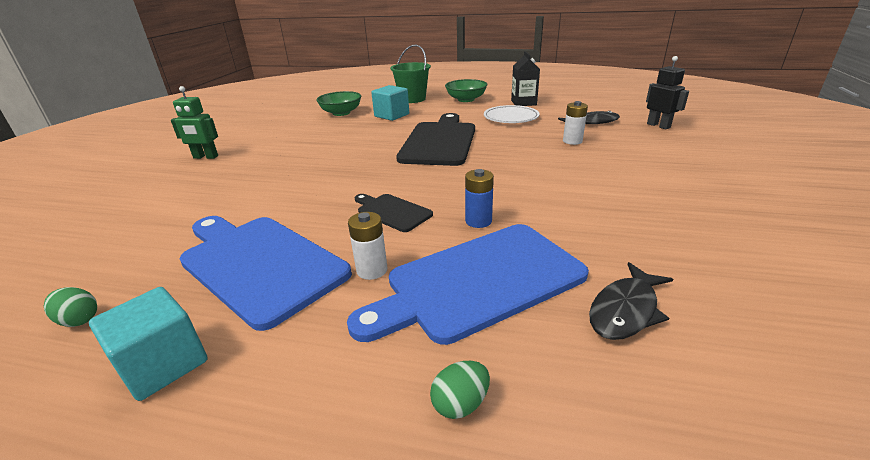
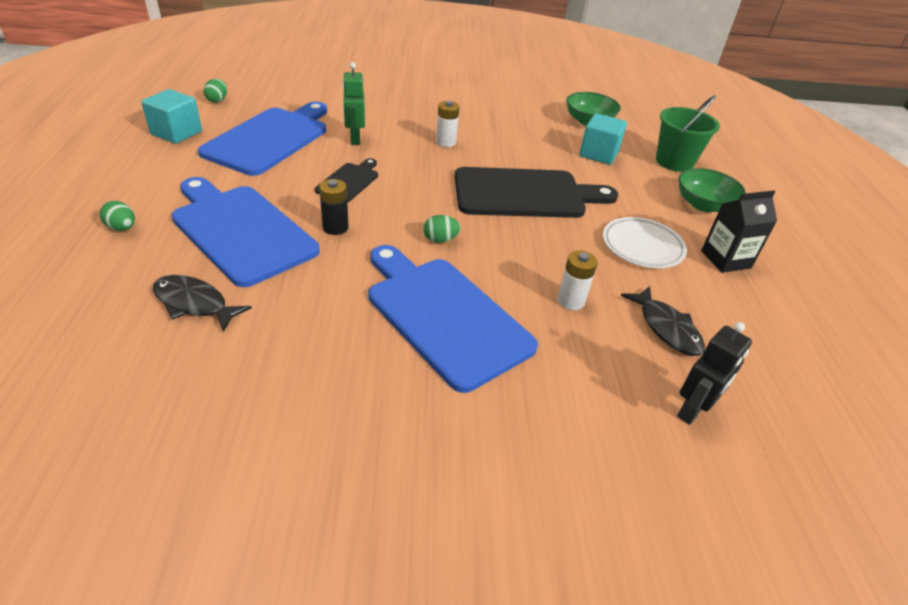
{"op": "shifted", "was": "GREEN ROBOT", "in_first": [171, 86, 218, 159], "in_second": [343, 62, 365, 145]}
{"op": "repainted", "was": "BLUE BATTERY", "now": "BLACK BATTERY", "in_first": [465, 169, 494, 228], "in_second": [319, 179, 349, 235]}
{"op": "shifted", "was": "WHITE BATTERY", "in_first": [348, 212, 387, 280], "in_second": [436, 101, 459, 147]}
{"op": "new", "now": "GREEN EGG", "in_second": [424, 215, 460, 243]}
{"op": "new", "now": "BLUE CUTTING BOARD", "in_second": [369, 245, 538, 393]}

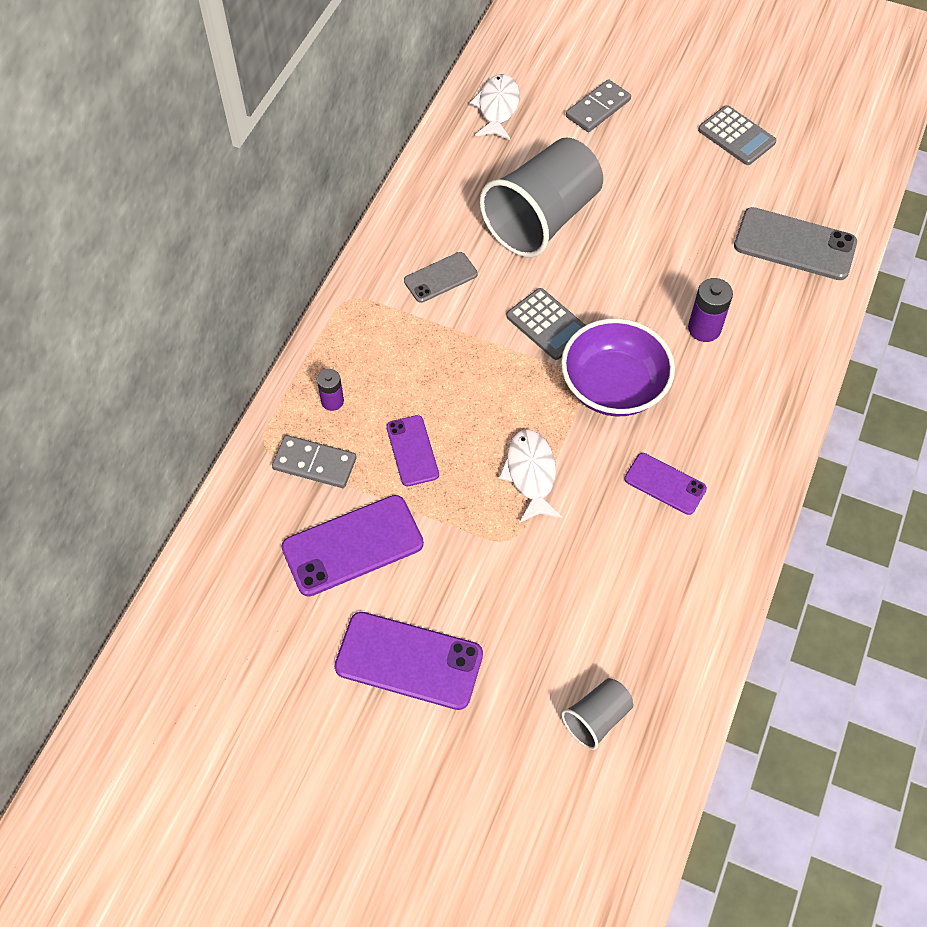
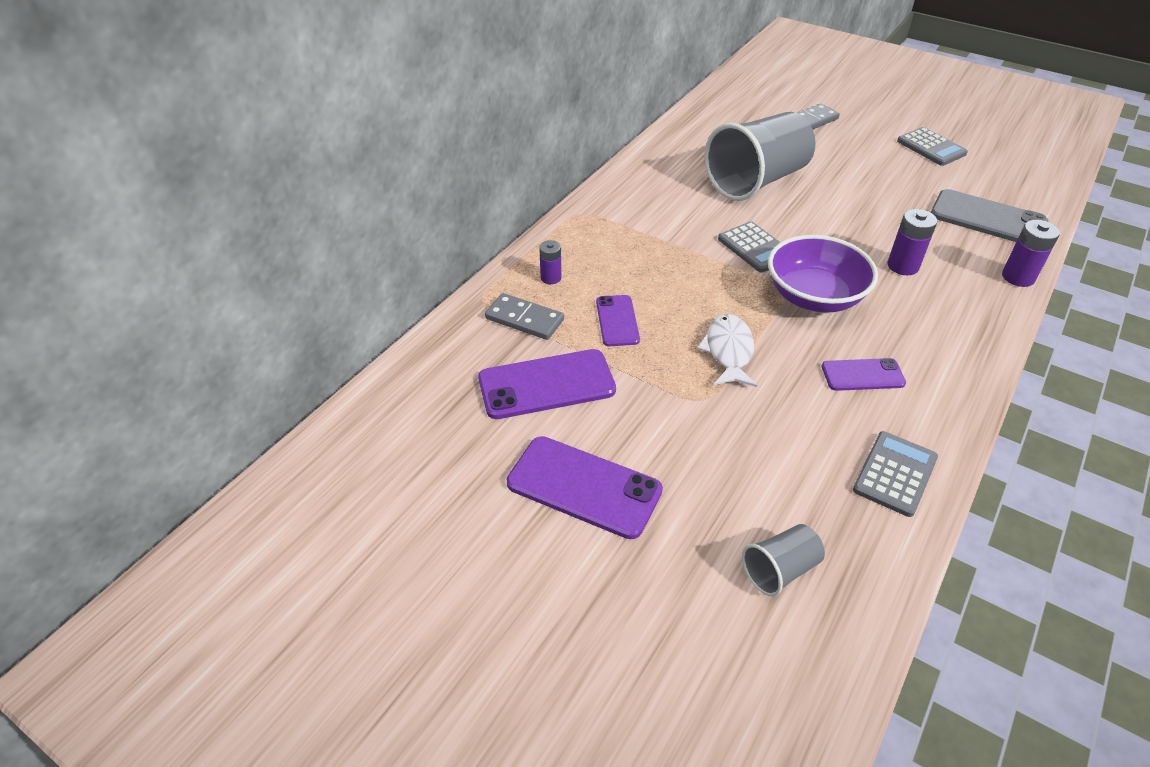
{"op": "gone", "was": "WHITE FISH", "in_first": [470, 74, 520, 140]}
{"op": "gone", "was": "GREY PHONE", "in_first": [404, 252, 478, 303]}
{"op": "rotated", "was": "PURPLE PHONE", "in_first": [624, 453, 707, 515], "in_second": [822, 358, 906, 391], "clockwise": -45}
{"op": "new", "now": "PURPLE BATTERY", "in_second": [1002, 220, 1060, 287]}
{"op": "new", "now": "GREY CALCULATOR", "in_second": [853, 431, 938, 517]}

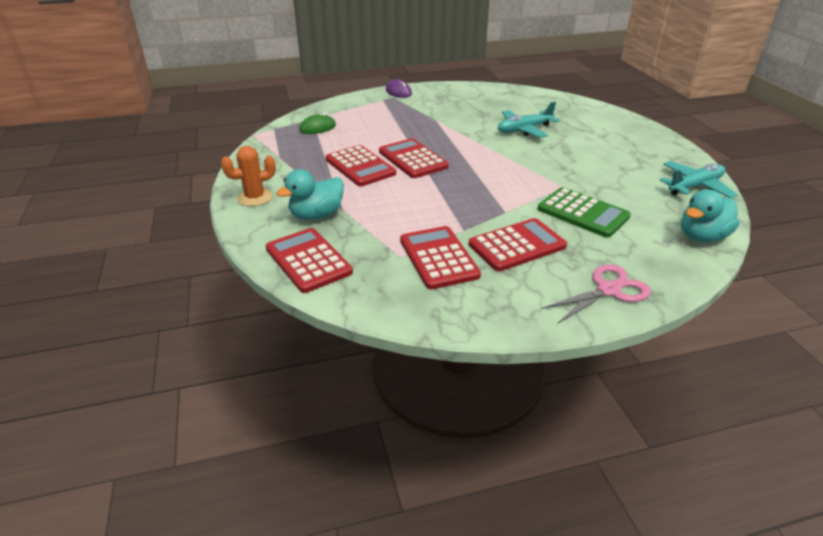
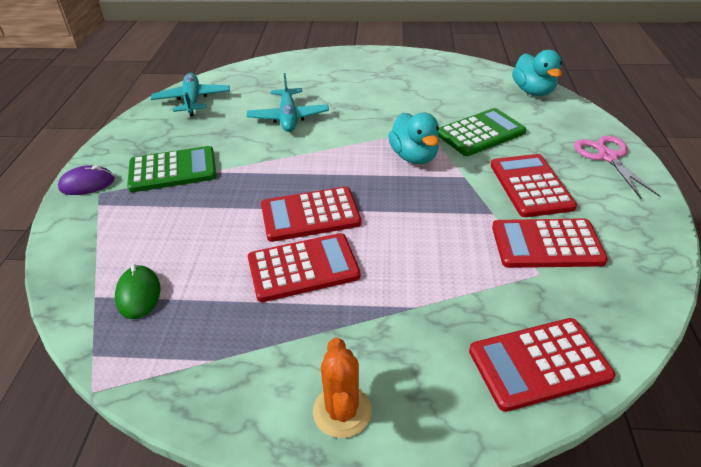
{"op": "shifted", "was": "TURQUOISE PLANE", "in_first": [659, 161, 738, 198], "in_second": [151, 73, 230, 117]}
{"op": "shifted", "was": "TURQUOISE DUCK", "in_first": [276, 169, 344, 220], "in_second": [388, 113, 439, 164]}
{"op": "new", "now": "GREEN CALCULATOR", "in_second": [127, 146, 216, 192]}

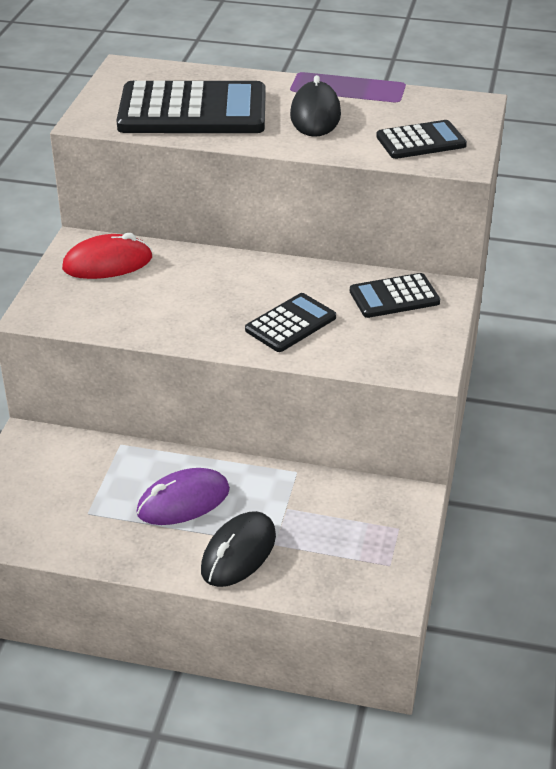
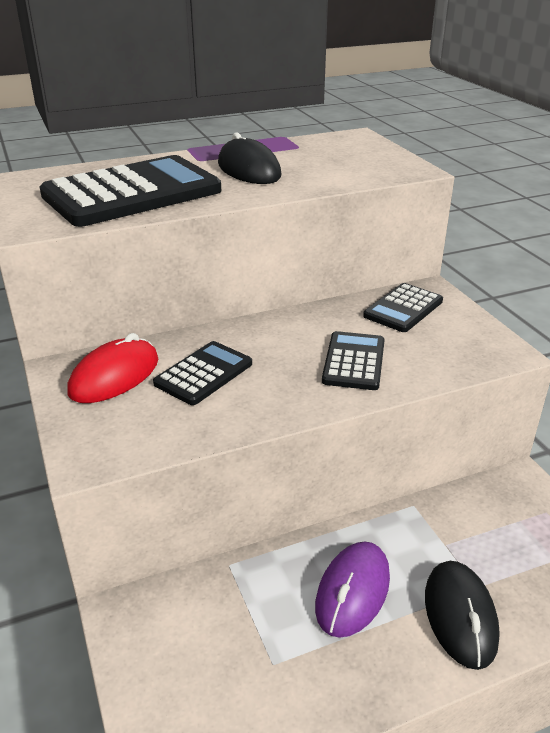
{"op": "shifted", "was": "BLACK CALCULATOR", "in_first": [376, 120, 467, 159], "in_second": [153, 341, 252, 405]}

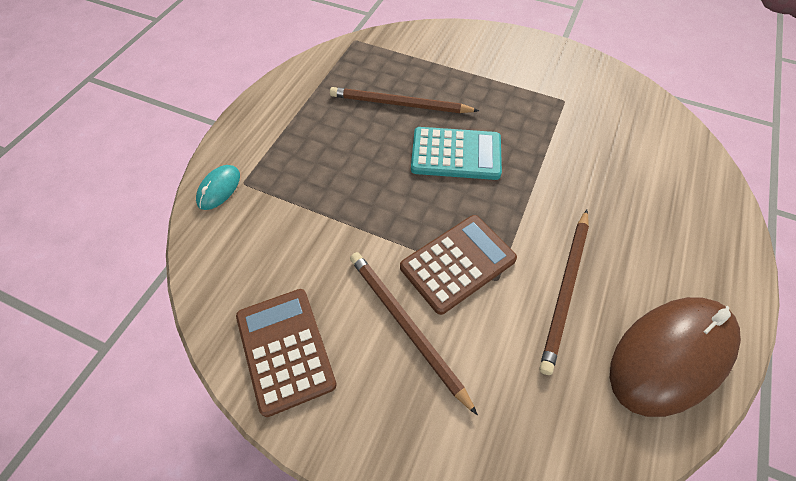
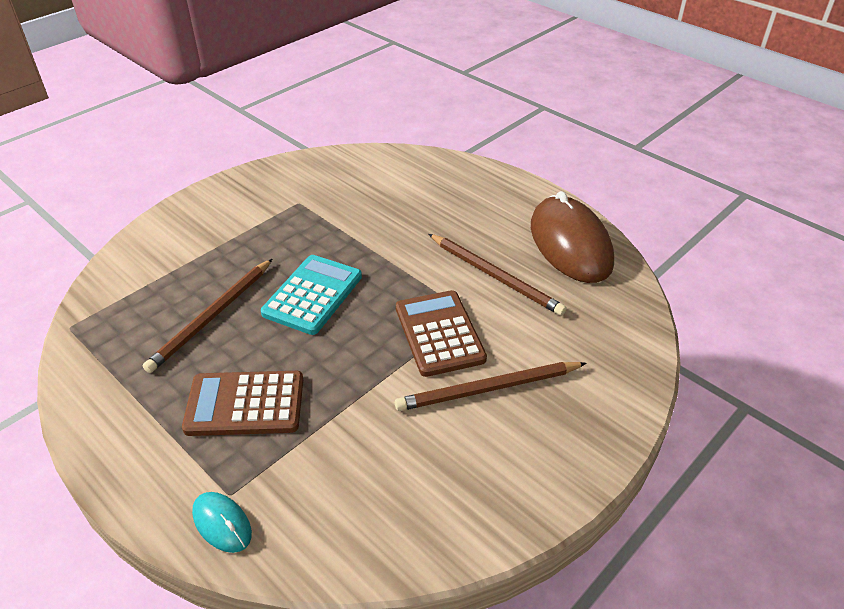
{"op": "shifted", "was": "BROWN CALCULATOR", "in_first": [236, 289, 337, 417], "in_second": [182, 371, 303, 436]}

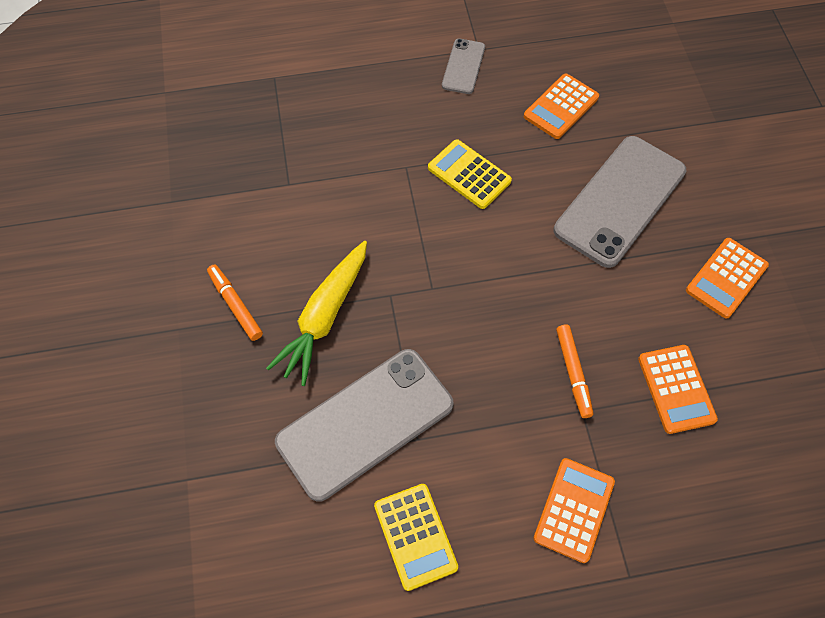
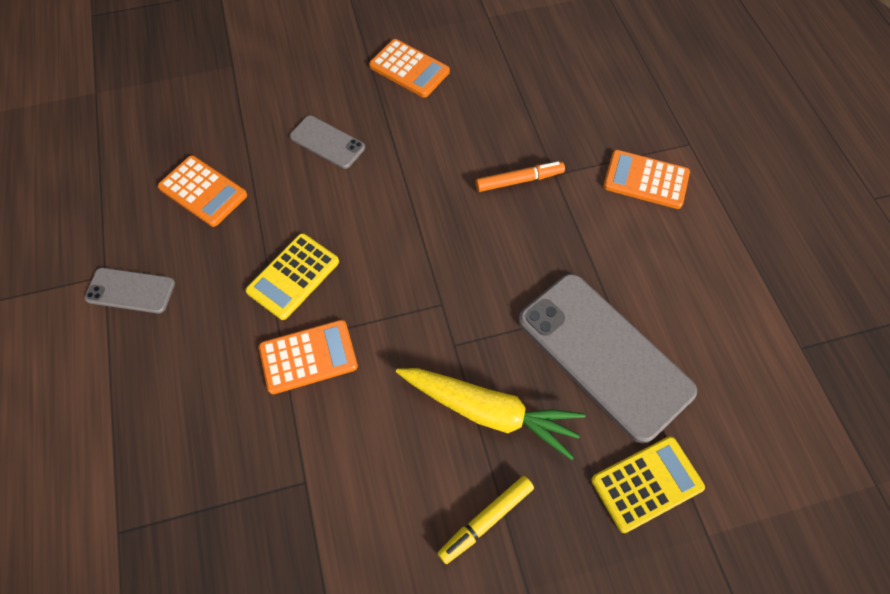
{"op": "scaled", "was": "GREY PHONE", "in_first": [554, 136, 686, 268], "in_second": [290, 116, 365, 169], "ratio": 0.49}
{"op": "repainted", "was": "ORANGE MARKER", "now": "YELLOW MARKER", "in_first": [207, 264, 263, 341], "in_second": [438, 476, 534, 564]}
{"op": "shifted", "was": "ORANGE CALCULATOR", "in_first": [638, 345, 718, 434], "in_second": [259, 320, 358, 394]}
{"op": "shifted", "was": "YELLOW CALCULATOR", "in_first": [374, 484, 458, 591], "in_second": [591, 436, 705, 533]}

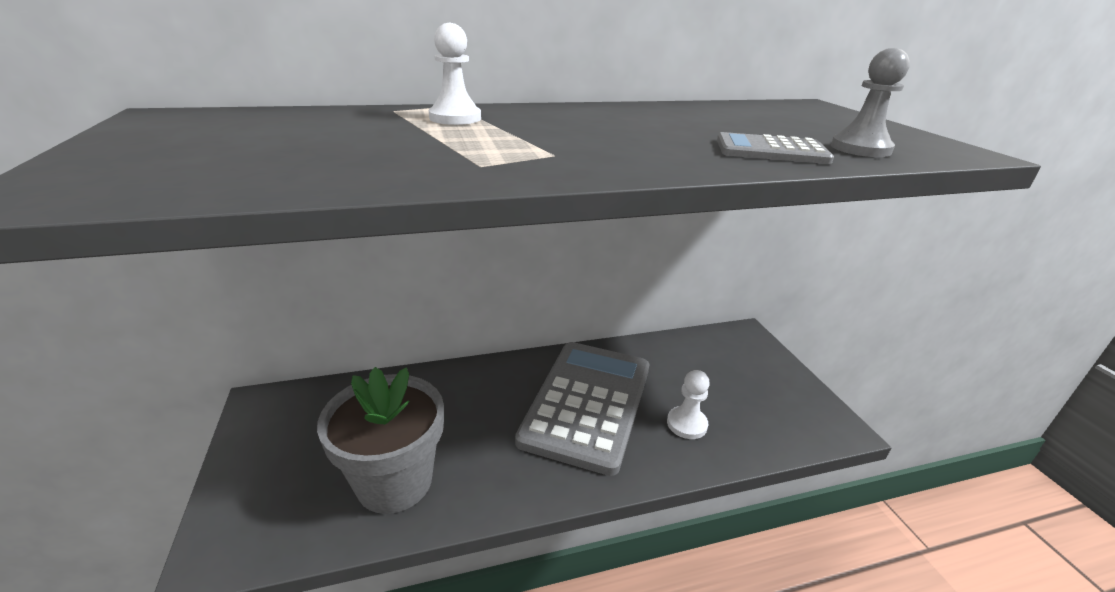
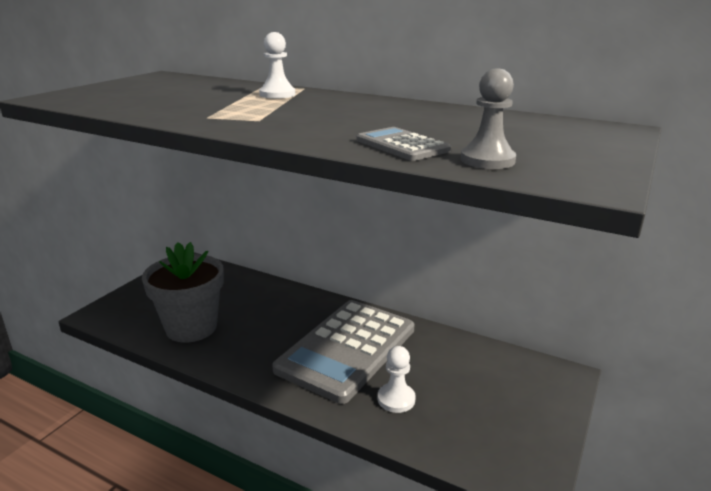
{"op": "rotated", "was": "GREY CALCULATOR", "in_first": [515, 342, 649, 476], "in_second": [272, 300, 415, 404], "clockwise": 150}

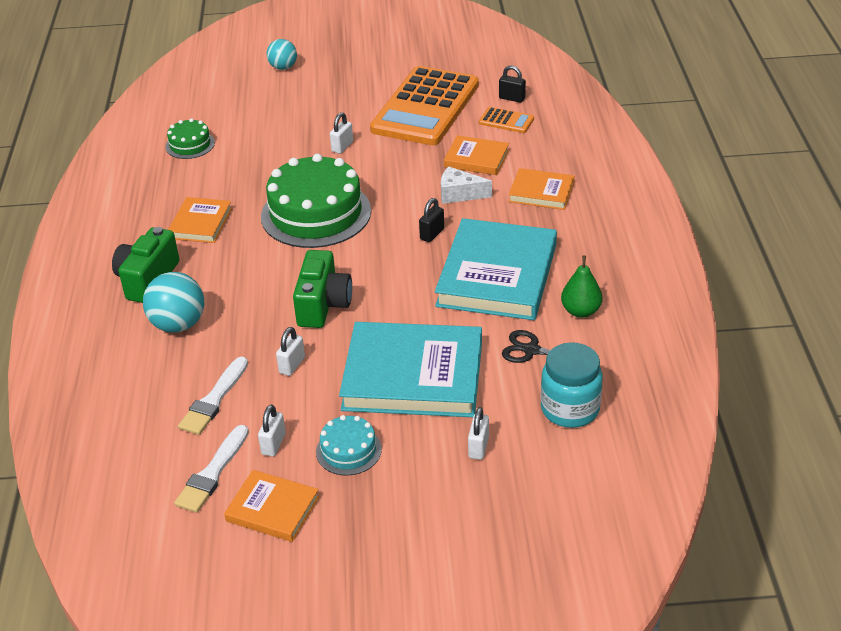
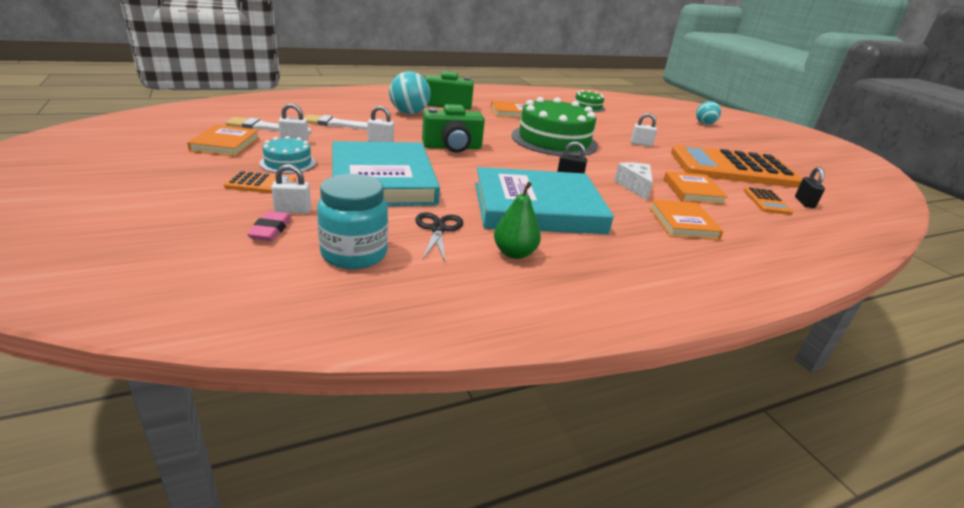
{"op": "new", "now": "ORANGE CALCULATOR", "in_second": [224, 171, 296, 193]}
{"op": "new", "now": "PINK ERASER", "in_second": [247, 211, 291, 241]}

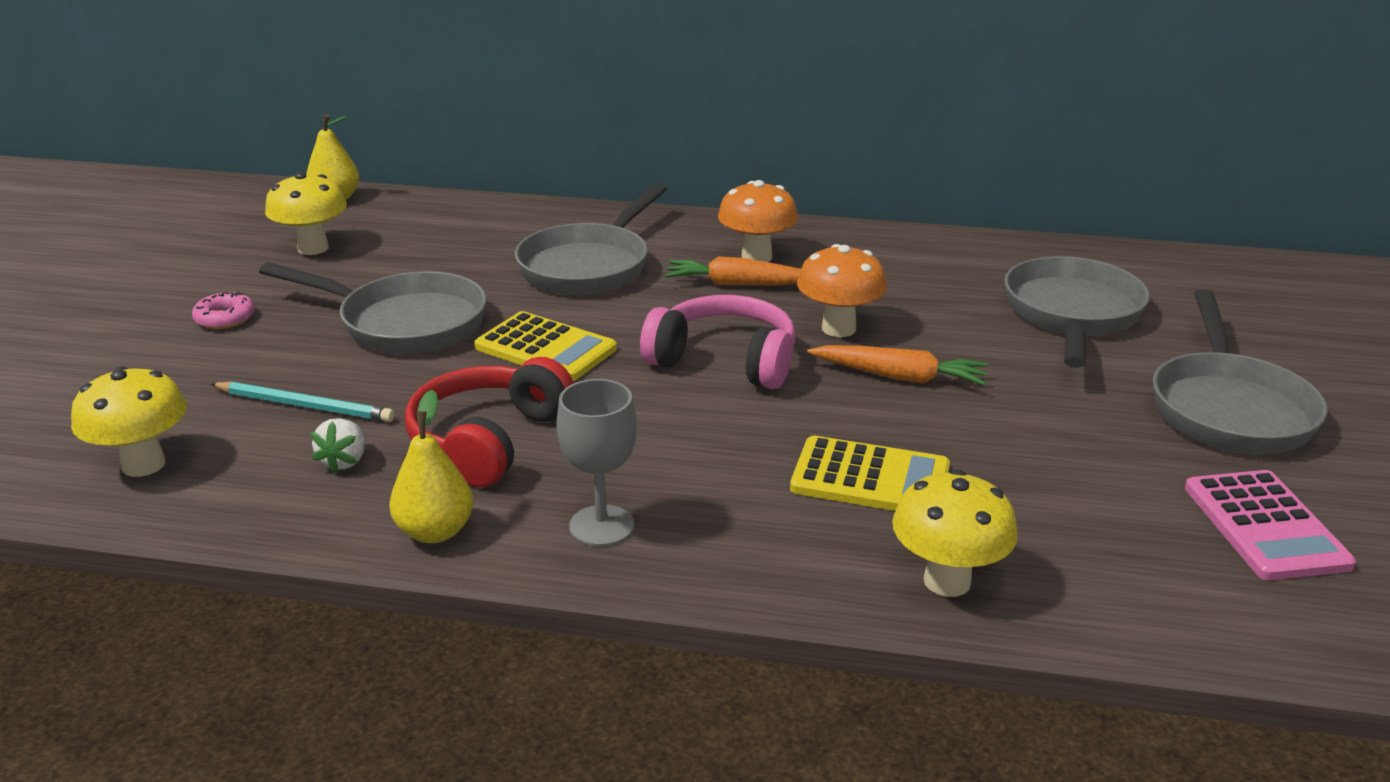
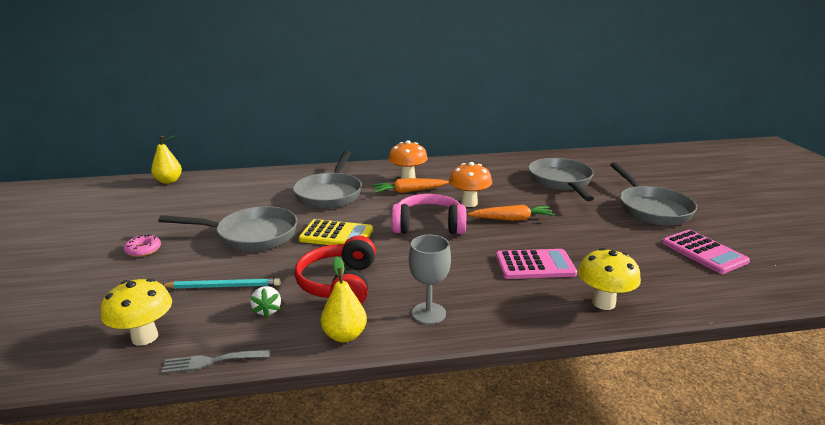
{"op": "gone", "was": "YELLOW MUSHROOM", "in_first": [265, 172, 347, 255]}
{"op": "repainted", "was": "YELLOW CALCULATOR", "now": "PINK CALCULATOR", "in_first": [790, 436, 950, 511], "in_second": [496, 249, 577, 279]}
{"op": "new", "now": "GREY FORK", "in_second": [162, 349, 270, 374]}

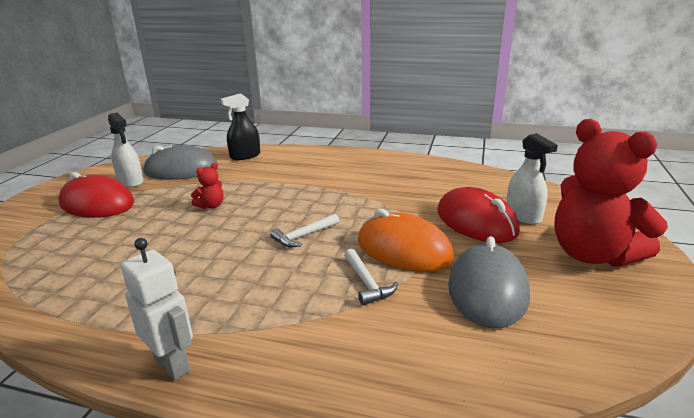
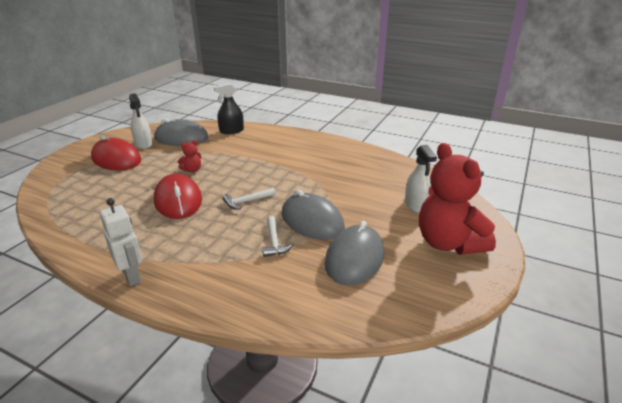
{"op": "shifted", "was": "RED MOUSE", "in_first": [437, 187, 520, 243], "in_second": [154, 174, 202, 219]}
{"op": "repainted", "was": "ORANGE MOUSE", "now": "GREY MOUSE", "in_first": [358, 209, 454, 272], "in_second": [282, 190, 345, 240]}

